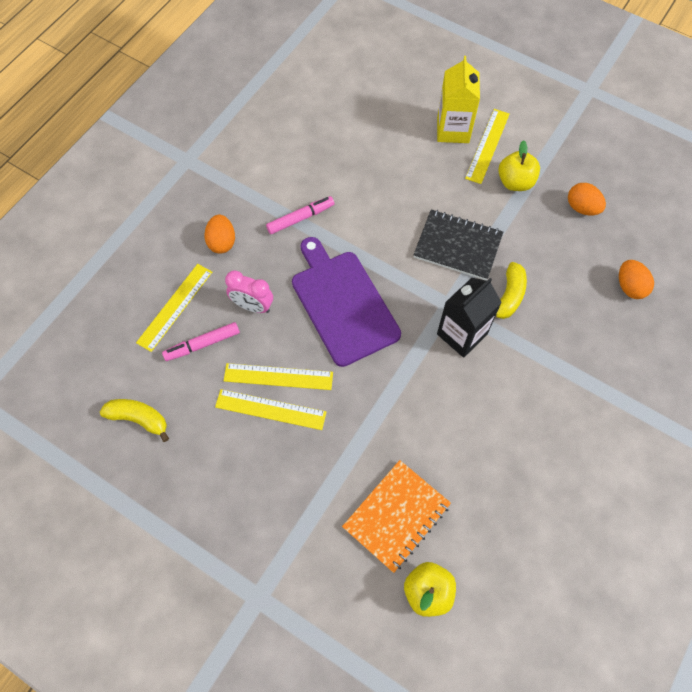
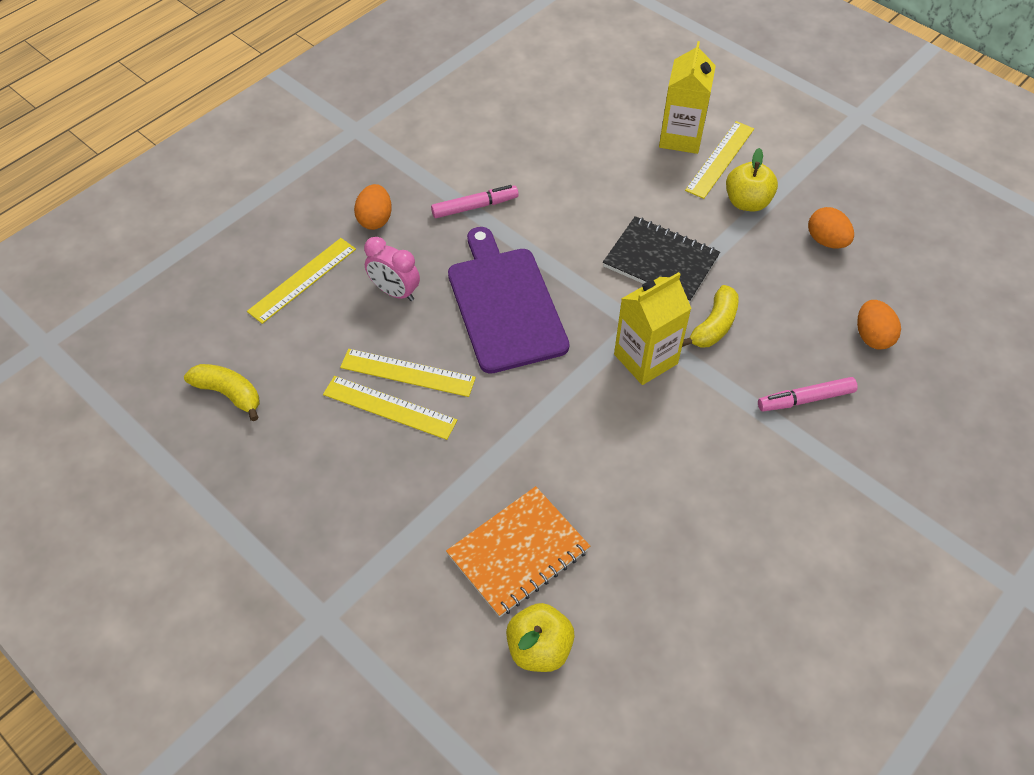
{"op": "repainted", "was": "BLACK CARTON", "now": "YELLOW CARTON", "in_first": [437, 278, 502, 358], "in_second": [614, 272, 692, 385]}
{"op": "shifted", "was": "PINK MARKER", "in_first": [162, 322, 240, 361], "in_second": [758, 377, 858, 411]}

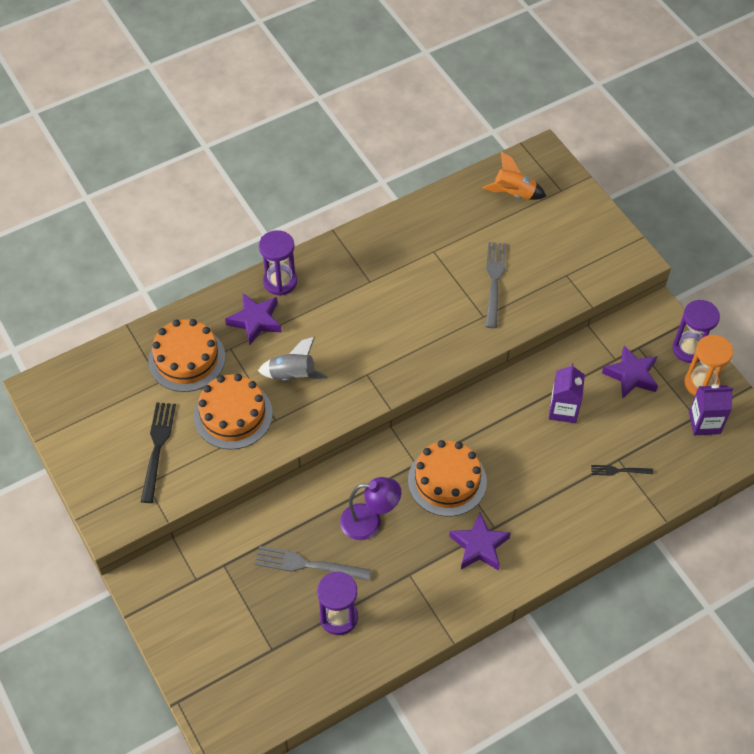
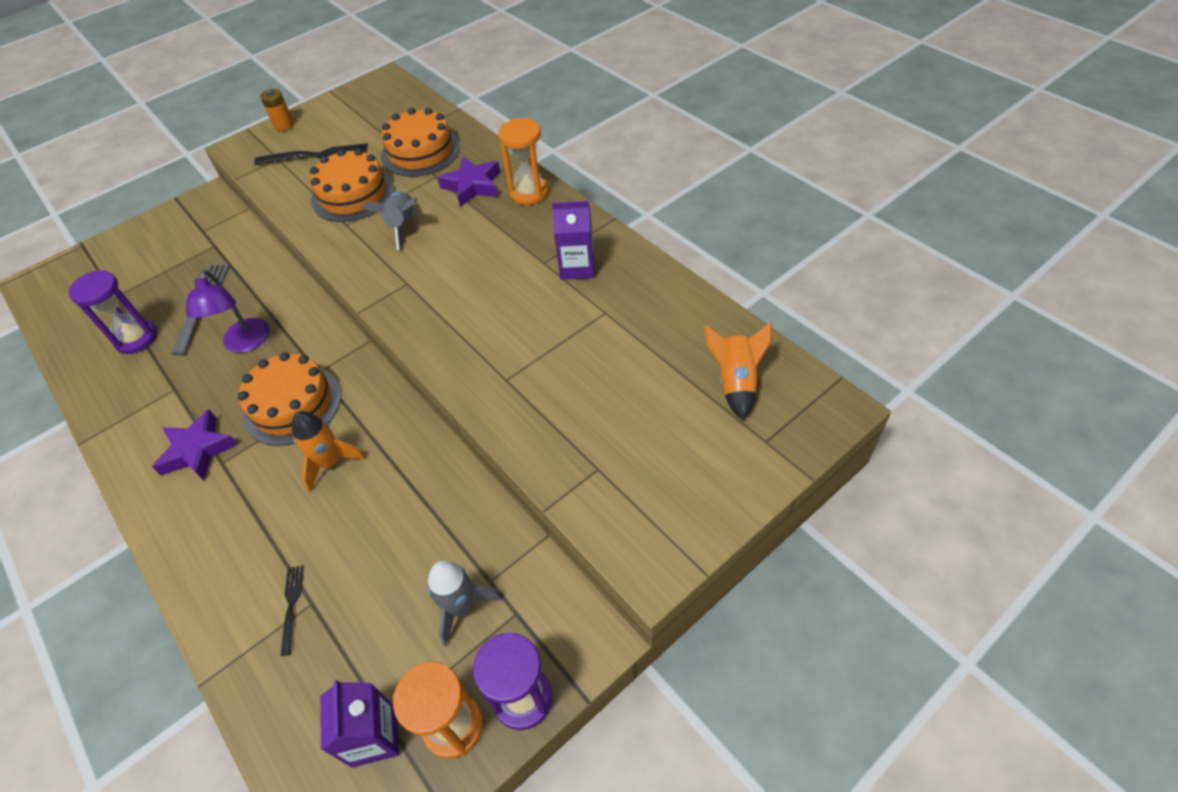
{"op": "repainted", "was": "PURPLE HOURGLASS", "now": "ORANGE HOURGLASS", "in_first": [259, 230, 297, 296], "in_second": [498, 118, 548, 205]}
{"op": "gone", "was": "GREY FORK", "in_first": [485, 242, 507, 328]}
{"op": "swapped", "was": "PURPLE STAR", "now": "GREY ROCKET", "in_first": [602, 345, 658, 399], "in_second": [428, 561, 502, 647]}
{"op": "shifted", "was": "PURPLE CARTON", "in_first": [549, 363, 585, 423], "in_second": [552, 201, 594, 280]}
{"op": "new", "now": "ORANGE BATTERY", "in_second": [260, 89, 294, 131]}
{"op": "new", "now": "ORANGE ROCKET", "in_second": [292, 411, 366, 492]}

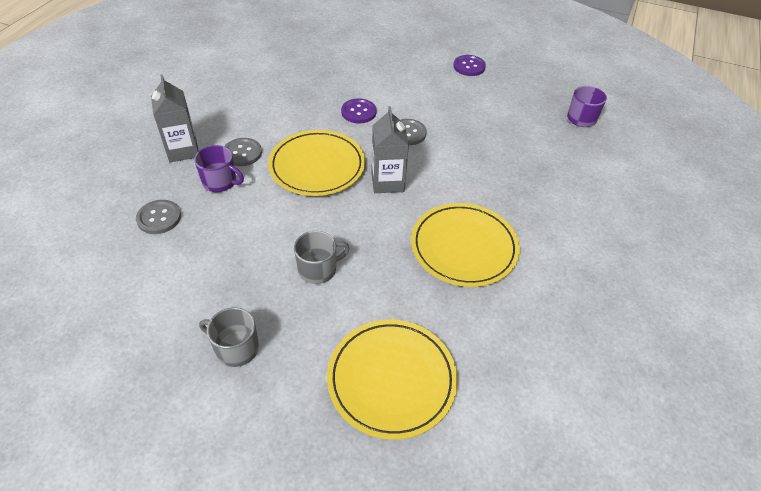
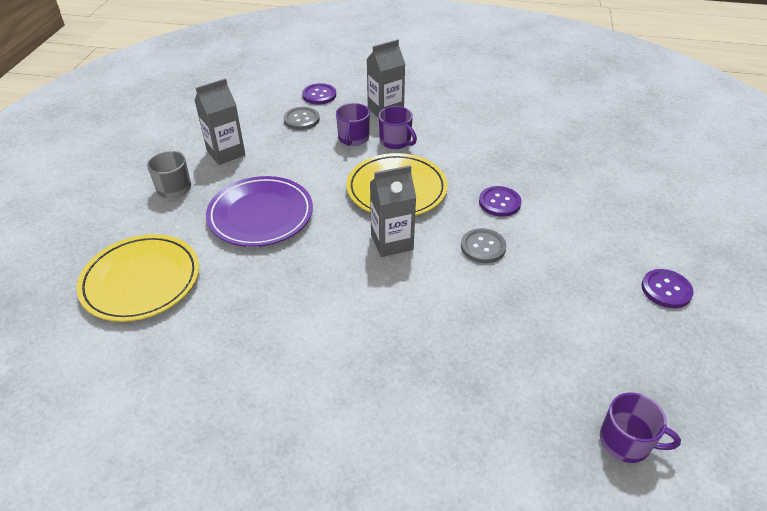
{"op": "swapped", "was": "GREY BUTTON", "now": "PURPLE MUG", "in_first": [224, 138, 262, 166], "in_second": [379, 106, 417, 149]}
{"op": "gone", "was": "YELLOW PLATE", "in_first": [411, 203, 520, 287]}
{"op": "swapped", "was": "GREY MUG", "now": "PURPLE PLATE", "in_first": [294, 231, 350, 284], "in_second": [206, 176, 313, 247]}
{"op": "new", "now": "GREY CARTON", "in_second": [194, 78, 245, 165]}
{"op": "new", "now": "PURPLE BUTTON", "in_second": [302, 83, 336, 105]}

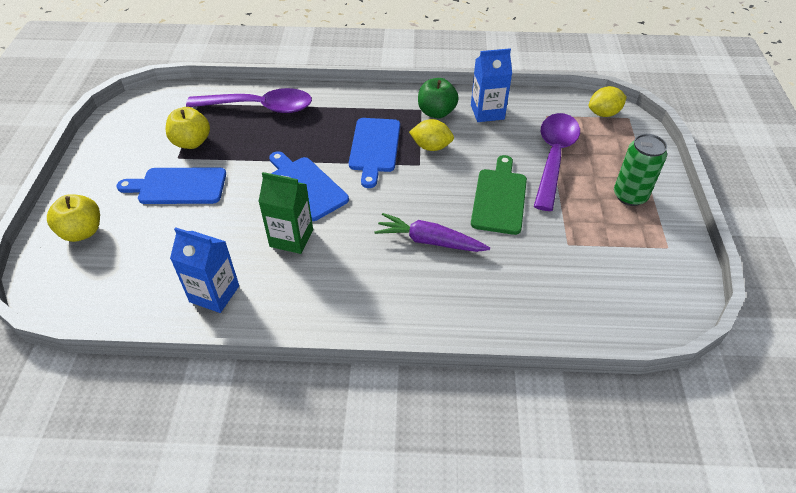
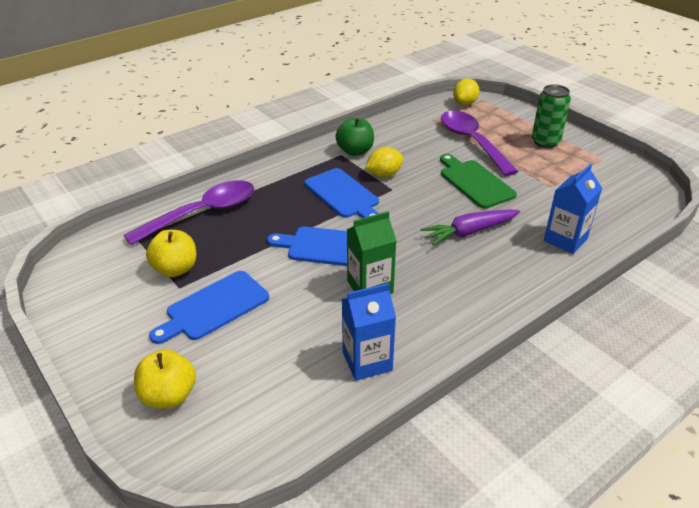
{"op": "shifted", "was": "BLUE CARTON", "in_first": [471, 48, 512, 122], "in_second": [544, 164, 602, 254]}

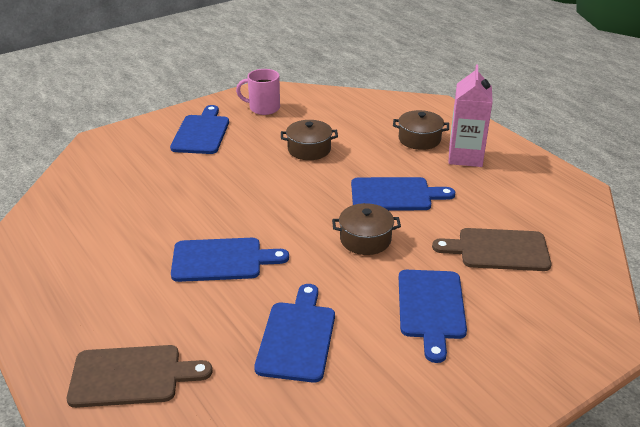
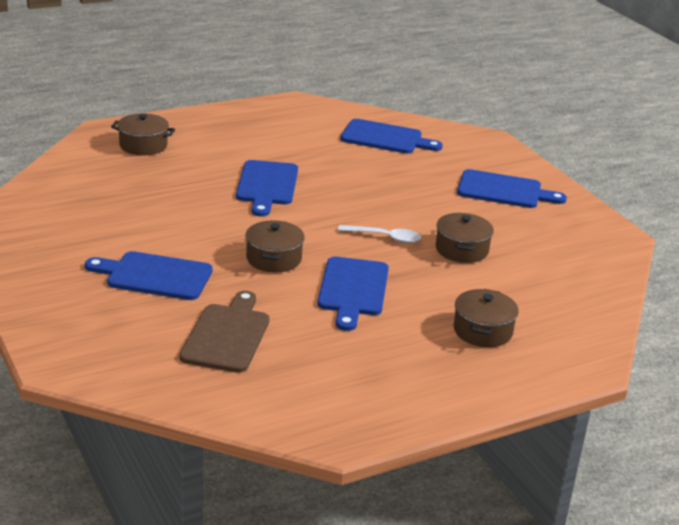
{"op": "gone", "was": "PINK CARTON", "in_first": [449, 64, 493, 167]}
{"op": "gone", "was": "PINK MUG", "in_first": [236, 69, 280, 115]}
{"op": "shifted", "was": "BLUE CUTTING BOARD", "in_first": [254, 284, 335, 383], "in_second": [340, 119, 442, 154]}
{"op": "swapped", "was": "BROWN CUTTING BOARD", "now": "BROWN POT", "in_first": [67, 345, 213, 408], "in_second": [111, 114, 175, 155]}
{"op": "new", "now": "WHITE SPOON", "in_second": [338, 225, 421, 243]}

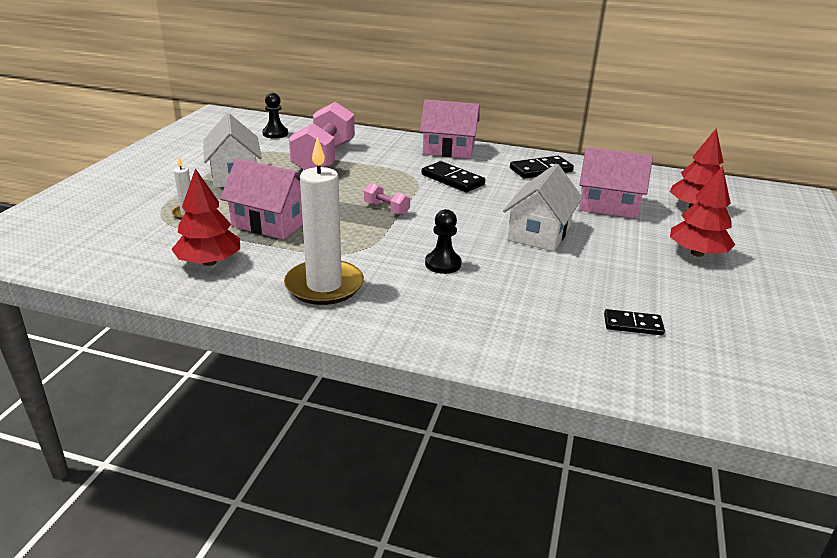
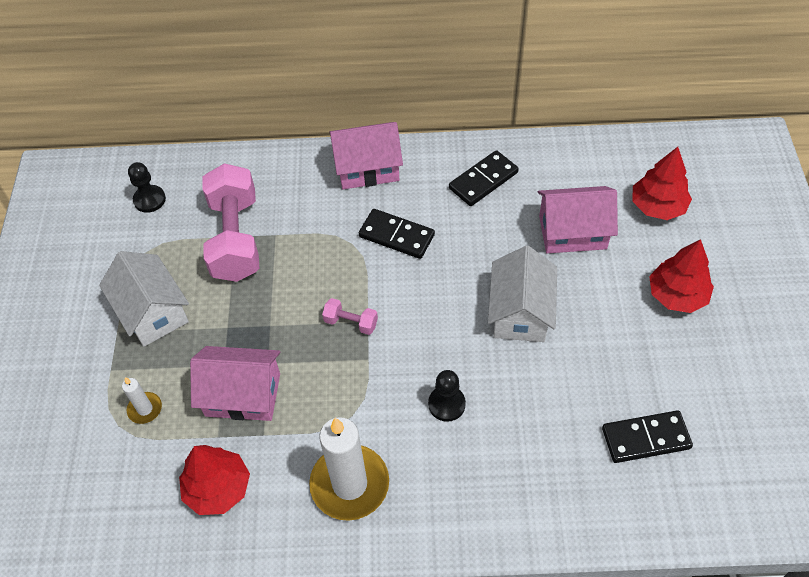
{"op": "scaled", "was": "BLACK DOMINO", "in_first": [604, 309, 665, 335], "in_second": [602, 410, 693, 463], "ratio": 1.55}

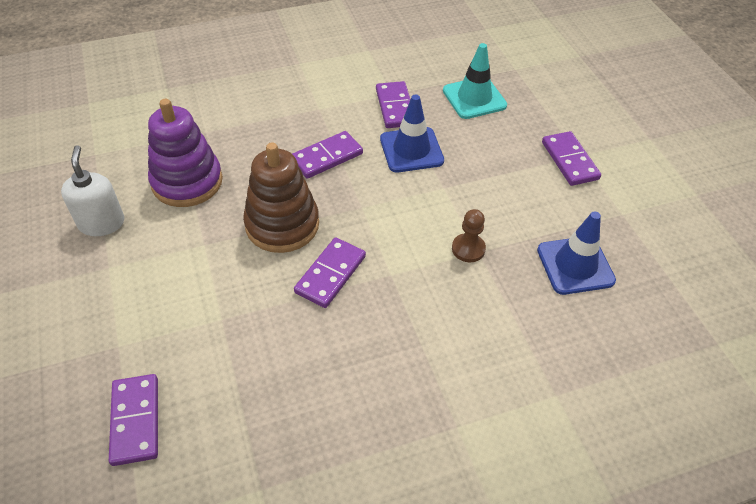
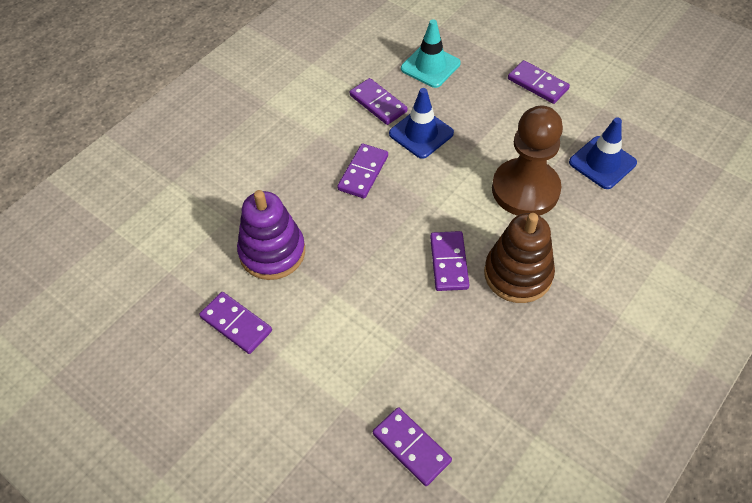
{"op": "shifted", "was": "BROWN STACKING TOY", "in_first": [243, 142, 319, 253], "in_second": [484, 213, 555, 303]}
{"op": "swapped", "was": "WHITE SOAP DISPENSER", "now": "PURPLE DOMINO", "in_first": [61, 145, 124, 236], "in_second": [199, 292, 272, 354]}
{"op": "scaled", "was": "BROWN PAWN", "in_first": [452, 209, 486, 262], "in_second": [492, 106, 563, 216], "ratio": 2.4}

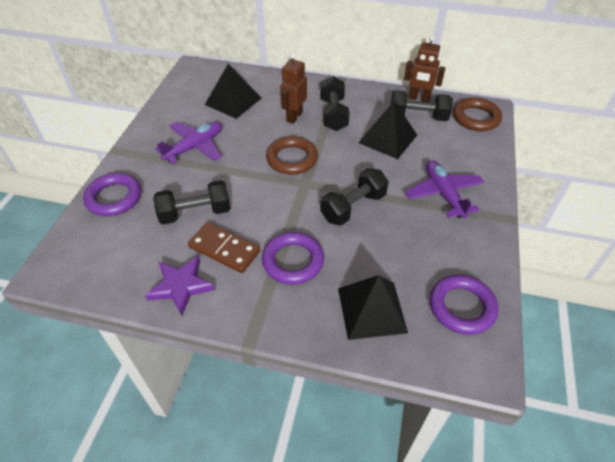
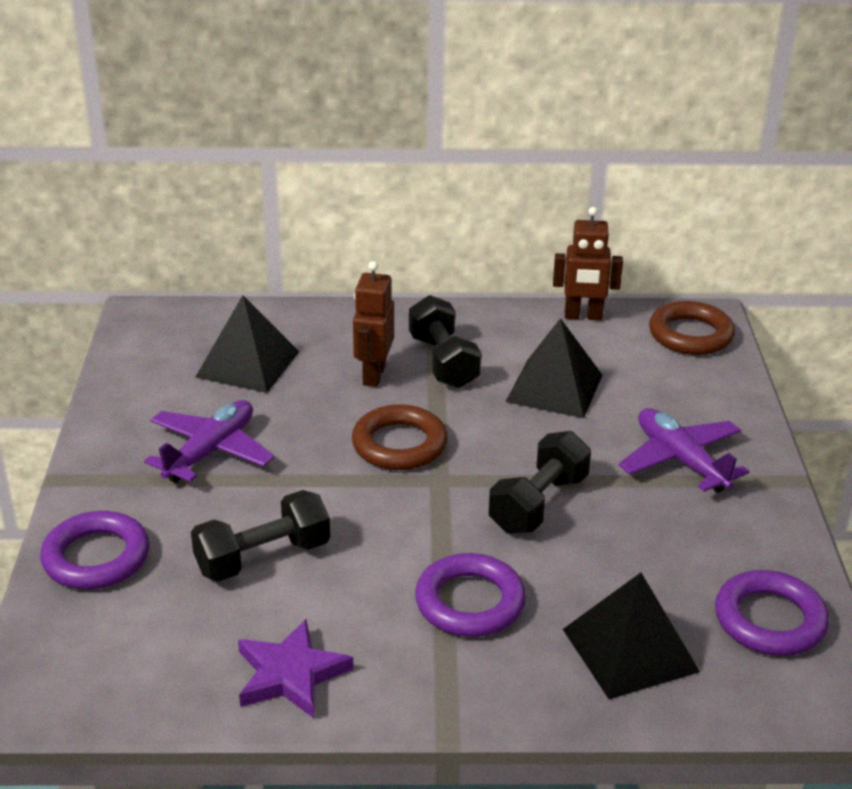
{"op": "gone", "was": "BLACK DUMBBELL", "in_first": [390, 90, 453, 121]}
{"op": "gone", "was": "BROWN DOMINO", "in_first": [188, 222, 260, 273]}

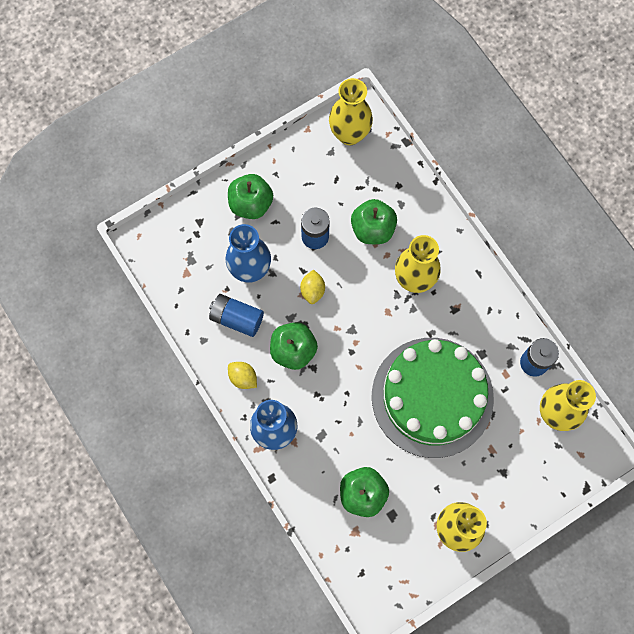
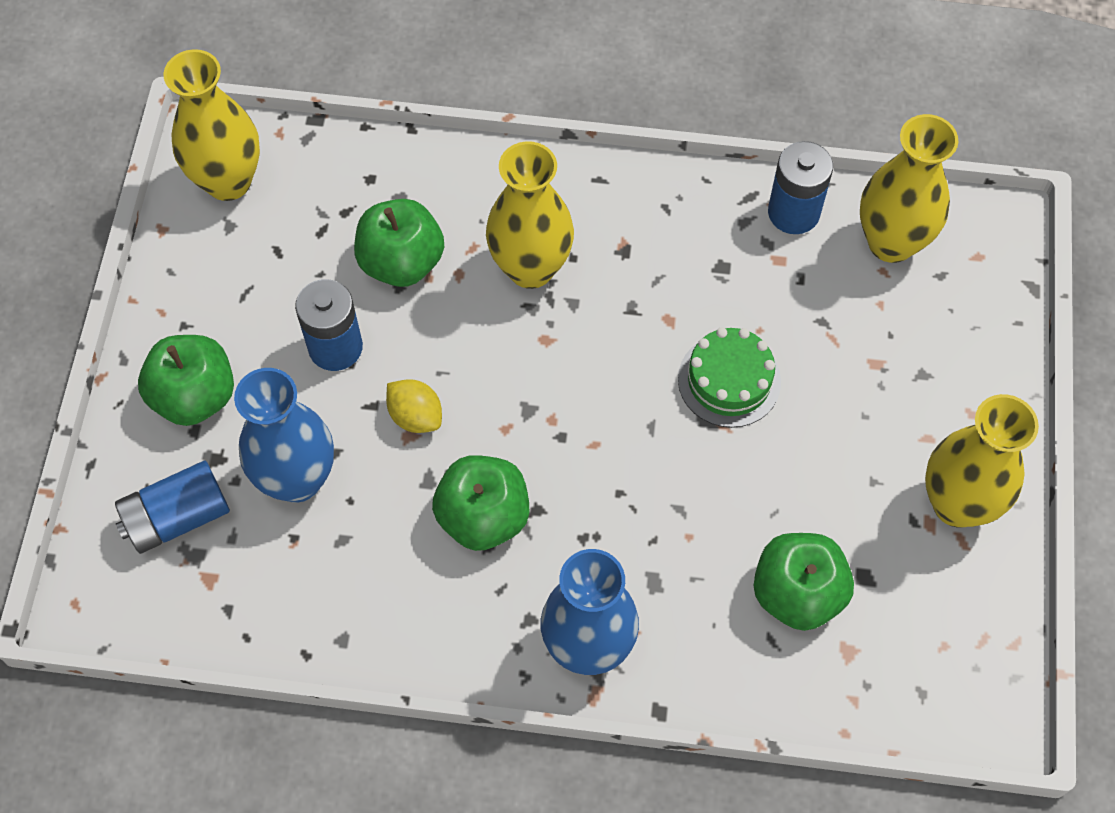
{"op": "shifted", "was": "BLUE BATTERY", "in_first": [209, 294, 264, 337], "in_second": [115, 461, 230, 554]}
{"op": "scaled", "was": "GREEN CAKE", "in_first": [372, 338, 494, 458], "in_second": [678, 327, 781, 428], "ratio": 0.44}
{"op": "gone", "was": "YELLOW LEMON", "in_first": [228, 362, 257, 389]}

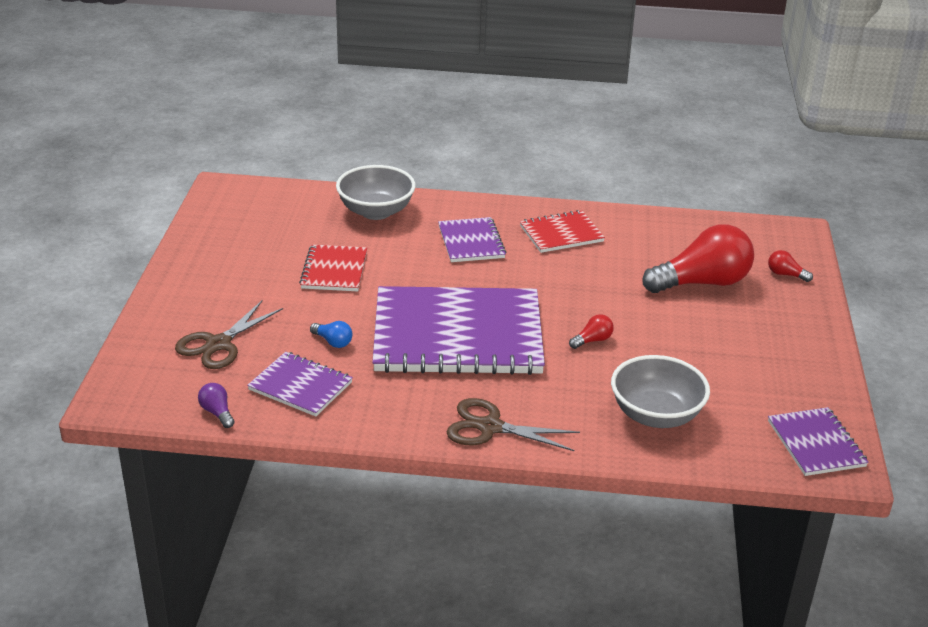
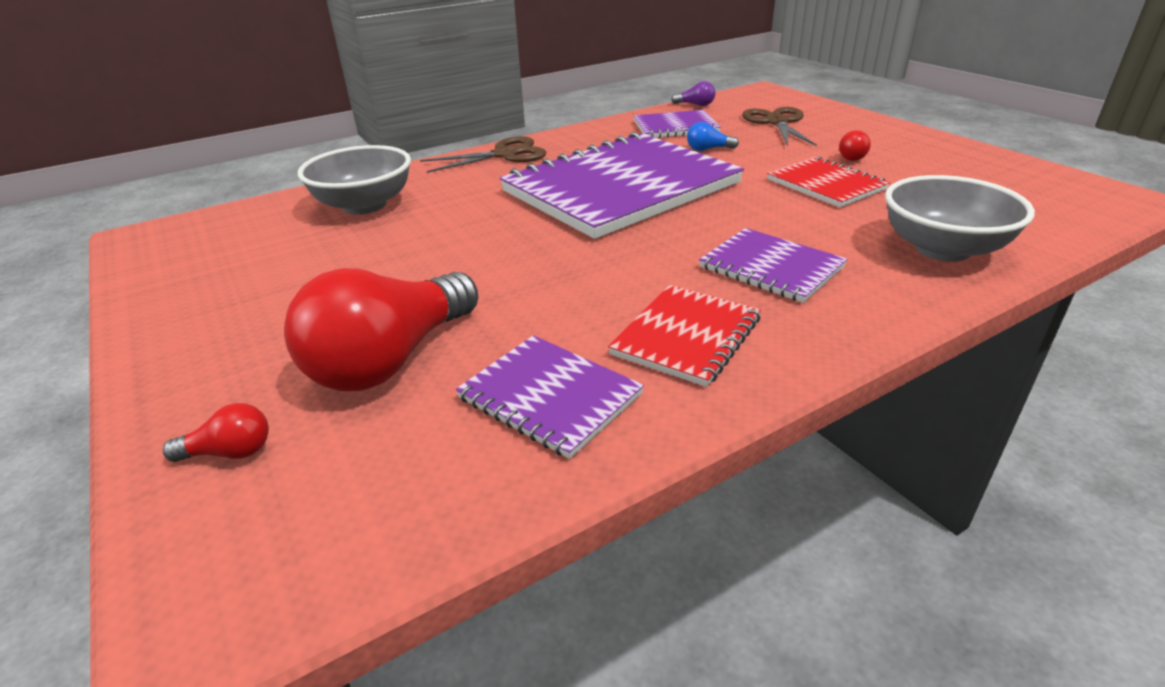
{"op": "shifted", "was": "RED LIGHT BULB", "in_first": [569, 314, 614, 349], "in_second": [839, 130, 871, 161]}
{"op": "shifted", "was": "PURPLE NOTEBOOK", "in_first": [768, 407, 869, 476], "in_second": [456, 335, 644, 459]}

